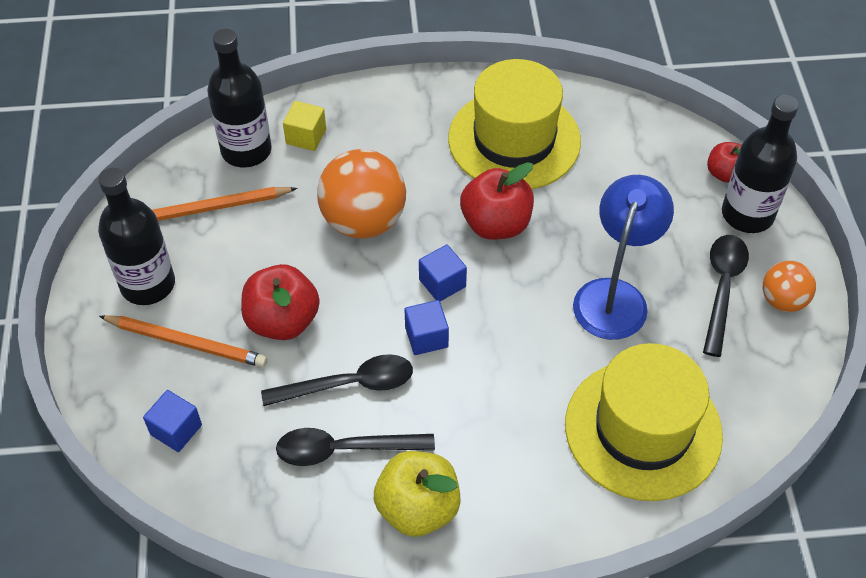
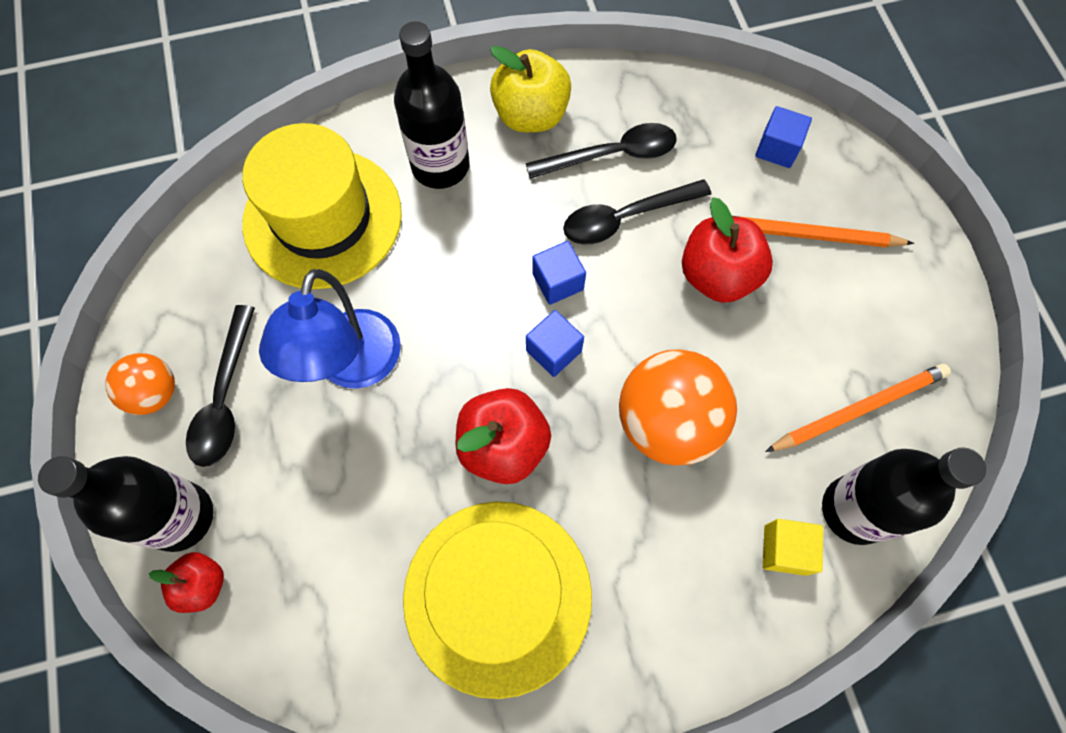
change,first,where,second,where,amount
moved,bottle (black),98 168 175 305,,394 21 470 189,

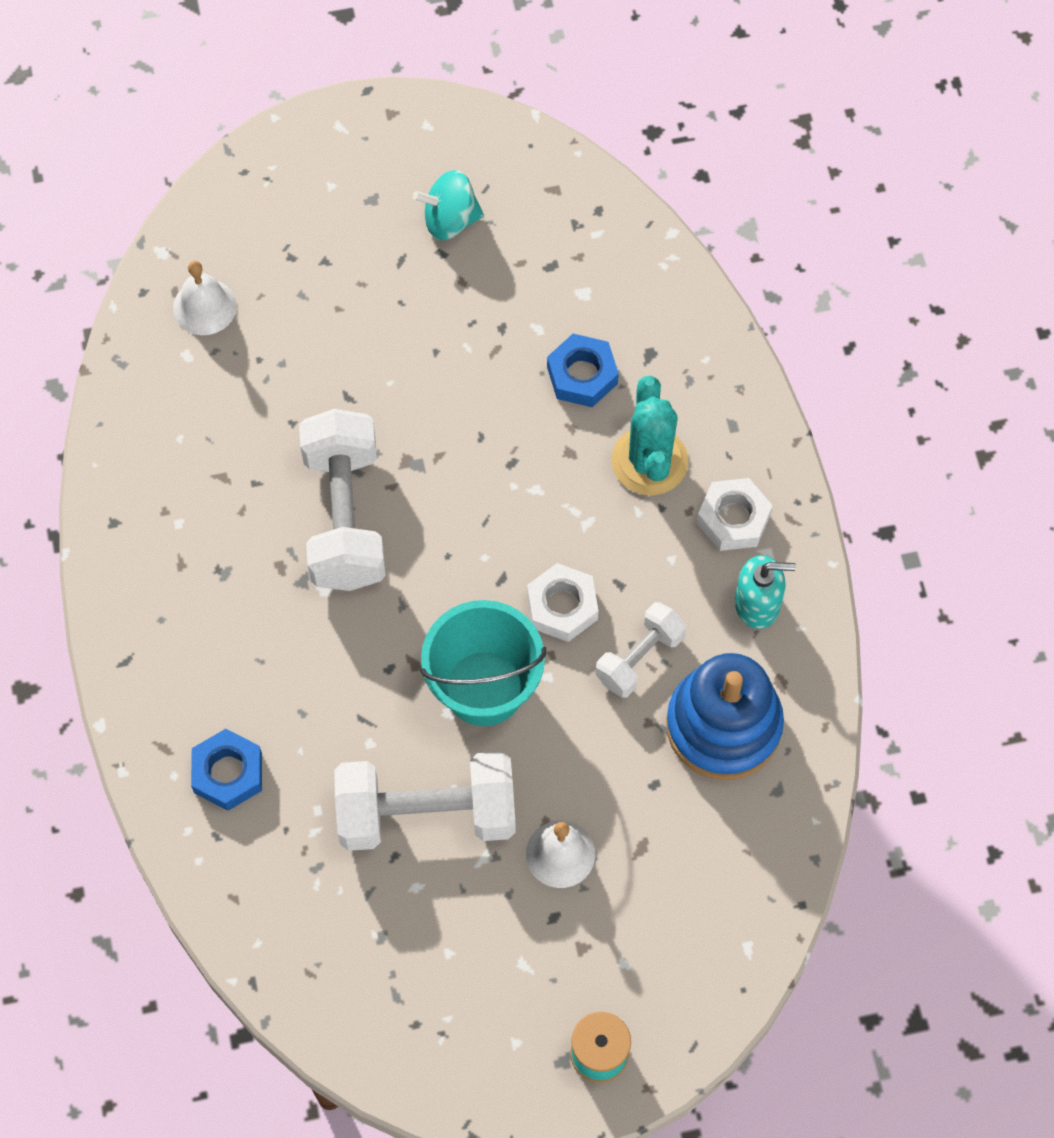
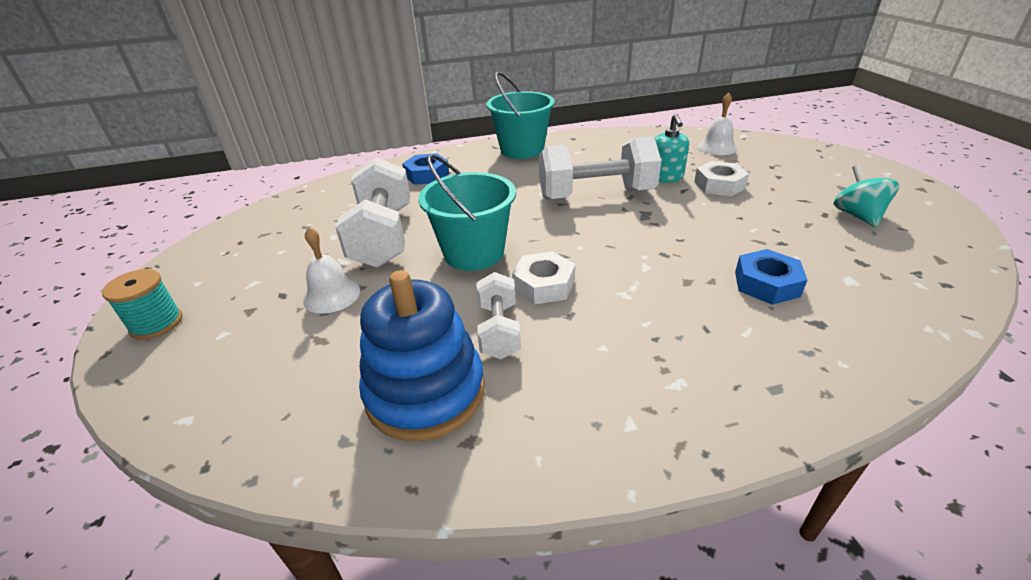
change,first,where,second,where,amount
turned,dumbbell (white),596 602 686 698,,476 272 521 359,45 degrees clockwise
removed,cactus (turquoise),612 376 688 495,,,
moved,nut (white),697 478 773 551,,694 161 749 196,
moved,soap dispenser (turquoise),735 555 796 629,,654 114 689 183,
added,,,bucket (turquoise),487 72 555 159,

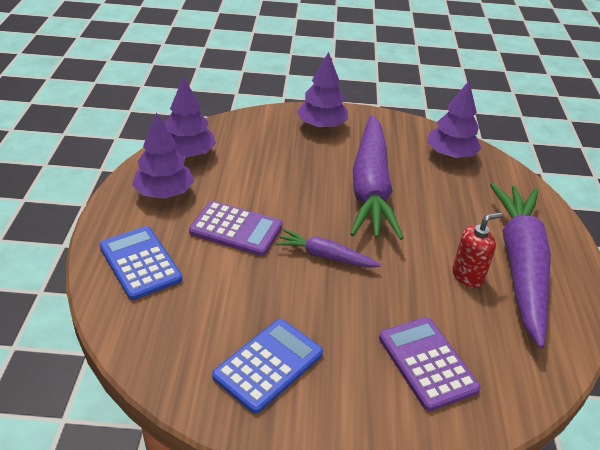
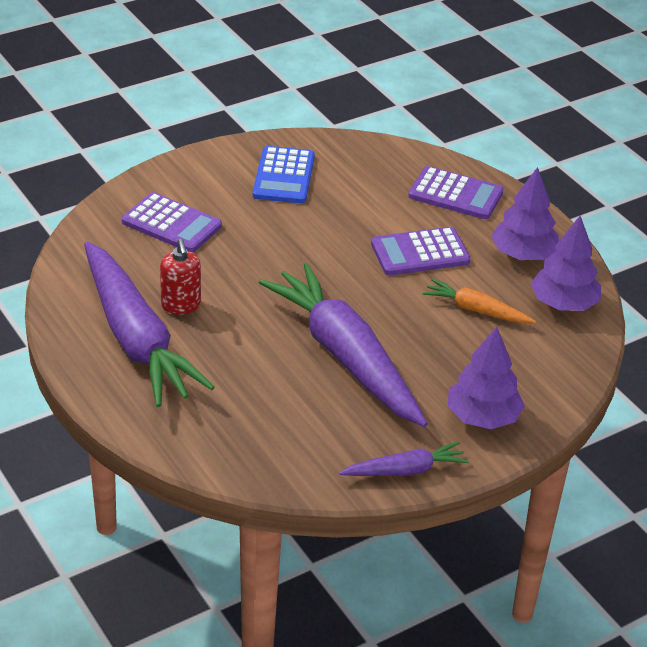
change,first,where,second,where,amount
recoloured,calculator (blue),99 227 183 300,calculator (purple),408 166 504 219,
moved,carrot (purple),276 229 381 268,,340 442 469 476,
removed,tree (purple),427 81 481 159,,,
turned,soap dispenser (red),452 212 503 288,,160 239 201 315,45 degrees counterclockwise
added,,,carrot (orange),423 278 536 323,

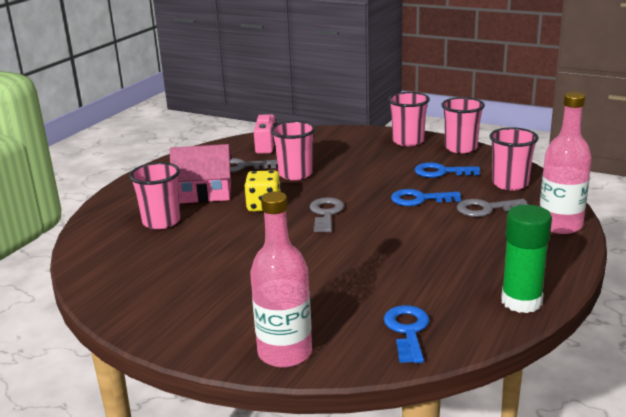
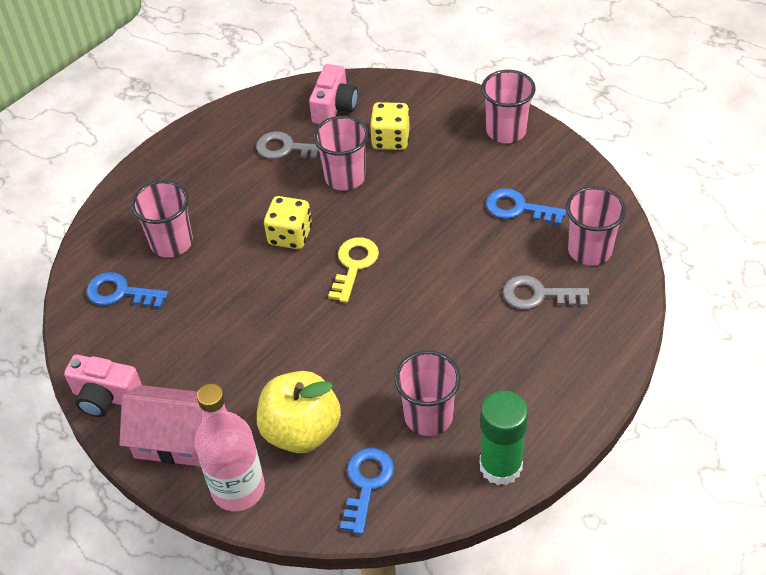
change,first,where,second,where,amount
moved,house (pink),170 144 232 204,,119 385 205 466,
recoloured,key (grey),310 197 344 232,key (yellow),328 237 379 303,
moved,key (blue),391 189 461 206,,86 272 168 309,
moved,cup (pink),441 97 485 153,,394 351 461 436,
removed,bottle (pink),540 92 592 234,,,
added,,,camera (pink),64 354 142 417,
added,,,apple (yellow),257 371 341 453,
added,,,dice (yellow),370 102 410 150,

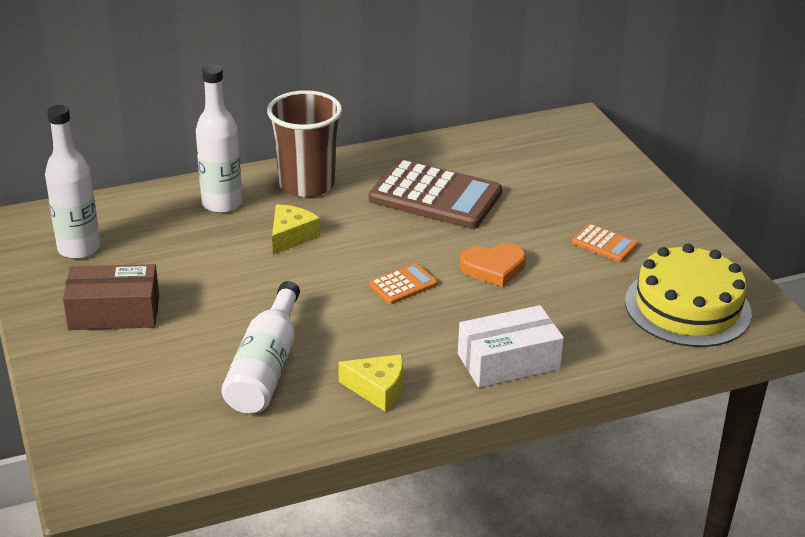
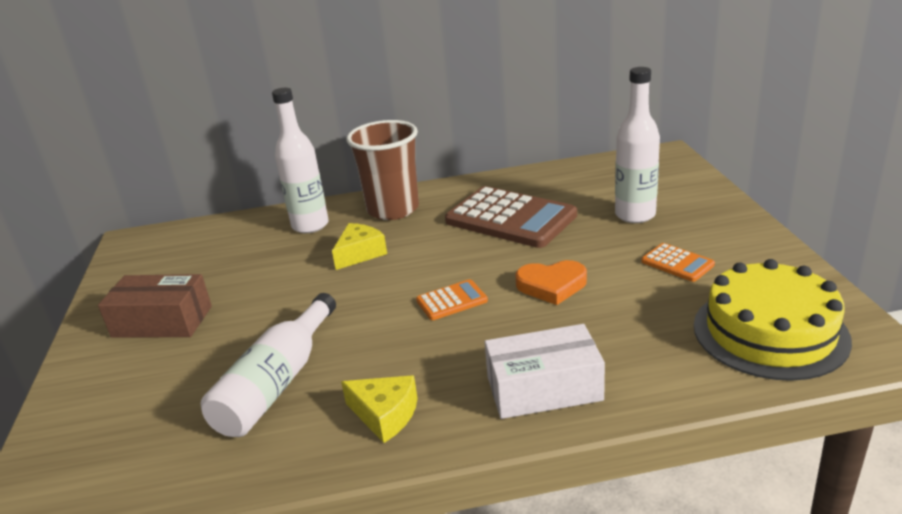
change,first,where,second,where,amount
moved,bottle (white),45 105 100 259,,615 67 660 223,

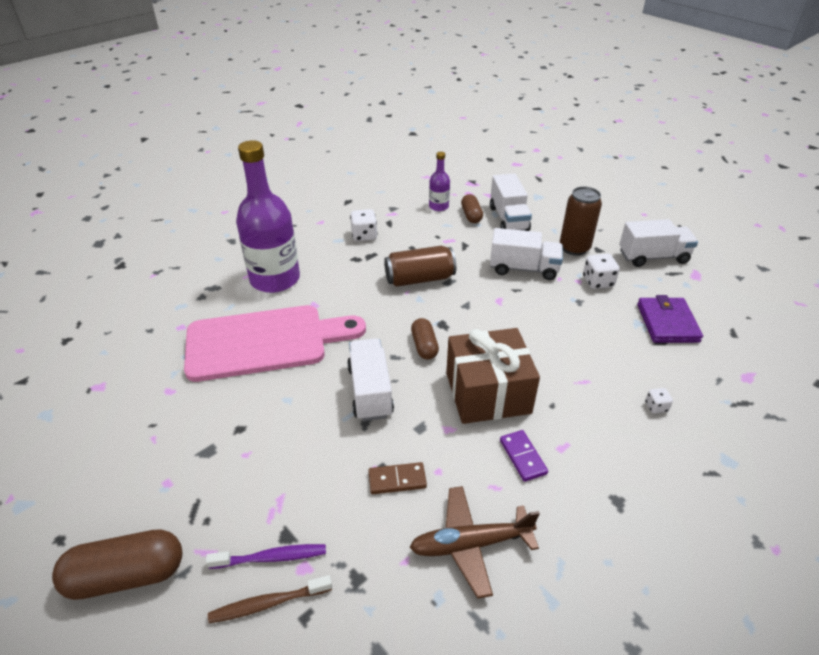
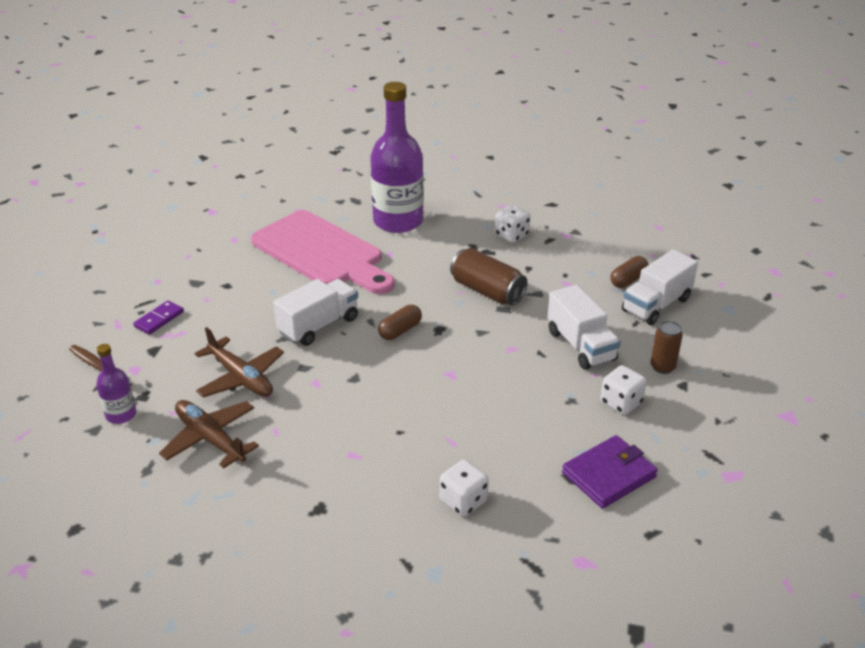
change,first,where,second,where,amount
removed,capsule (brown),52 529 182 600,,,
removed,toothbrush (purple),206 544 326 569,,,
replaced,domino (brown),368 462 427 494,plane (brown),195 327 284 397,
moved,bottle (purple),429 152 450 211,,96 344 136 424,
removed,gift (brown),446 328 540 424,,,
moved,domino (purple),500 430 548 482,,133 301 184 335,
resized,can (brown),560 186 602 256,,650 321 683 374,x0.63
removed,truck (white),619 219 698 267,,,
resized,dice (white),645 388 673 414,,440 460 489 517,x1.73

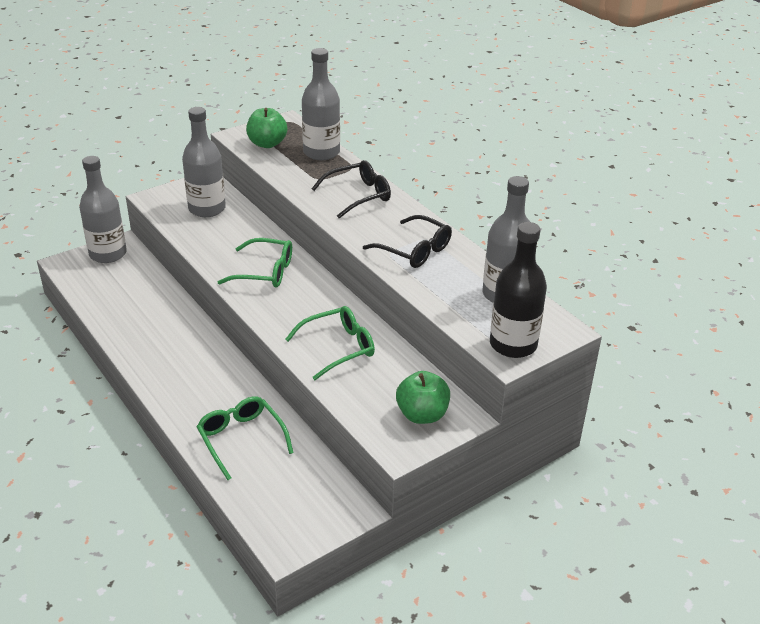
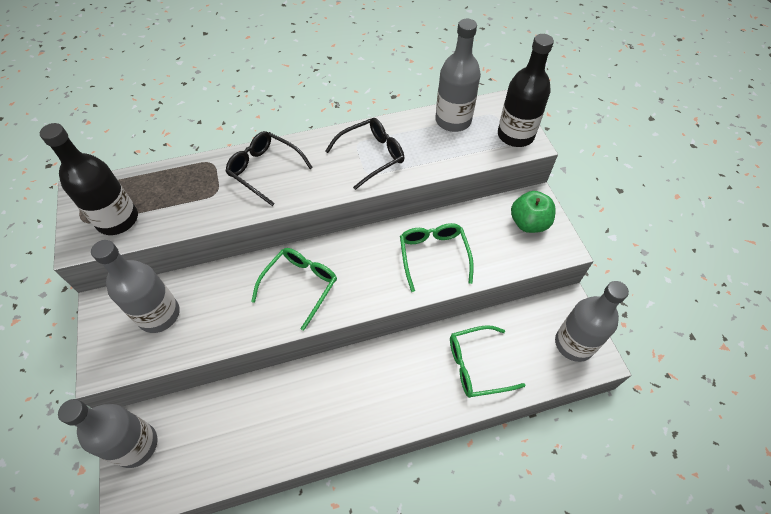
change,first,where,second,where,amount
replaced,apple (green),246 108 287 148,bottle (black),40 123 138 235,
moved,bottle (grey),302 48 340 160,,555 281 629 362,
turned,glasses (black),312 160 391 218,,225 131 313 206,45 degrees counterclockwise

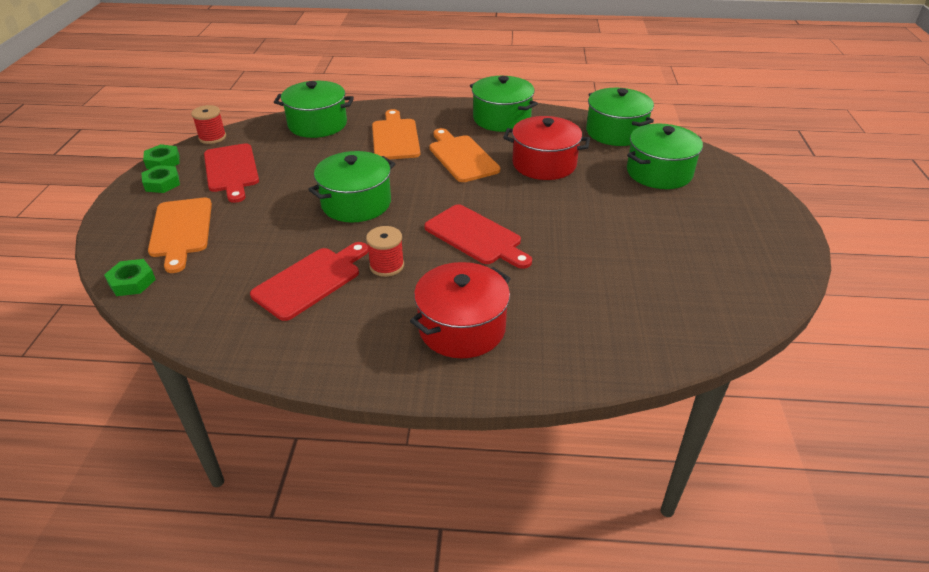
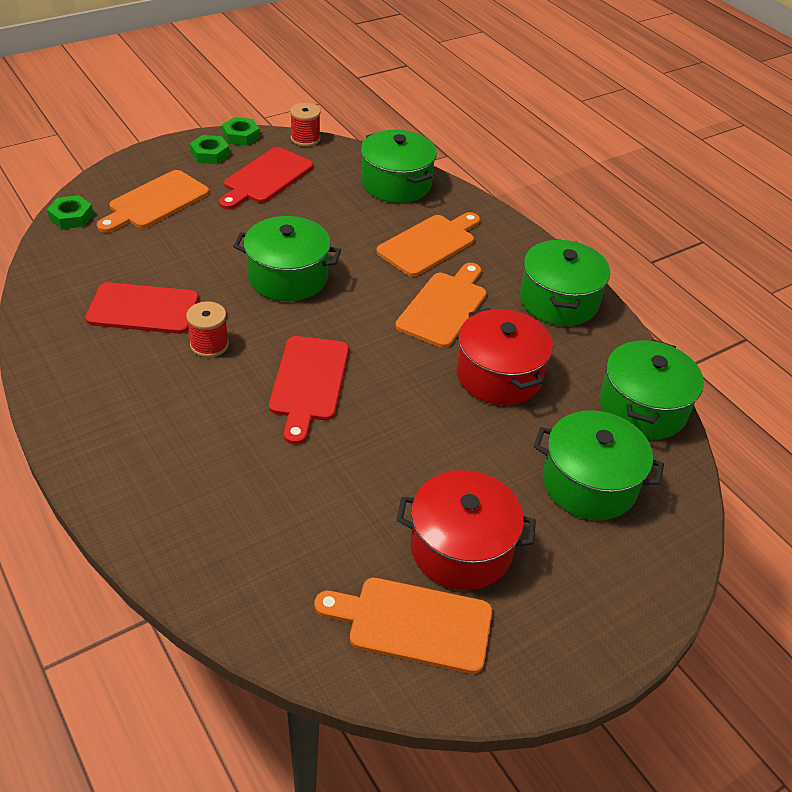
change,first,where,second,where,amount
moved,pot (red),410 262 511 358,,397 470 536 590,
added,,,cutting board (orange),314 578 492 674,

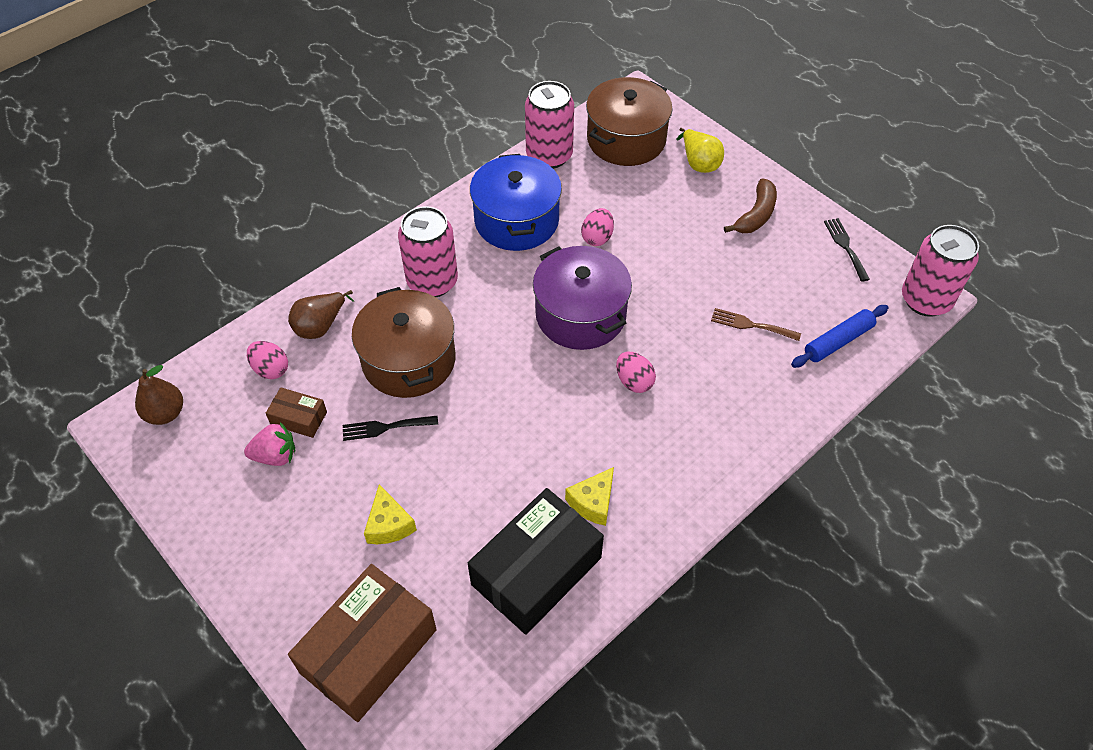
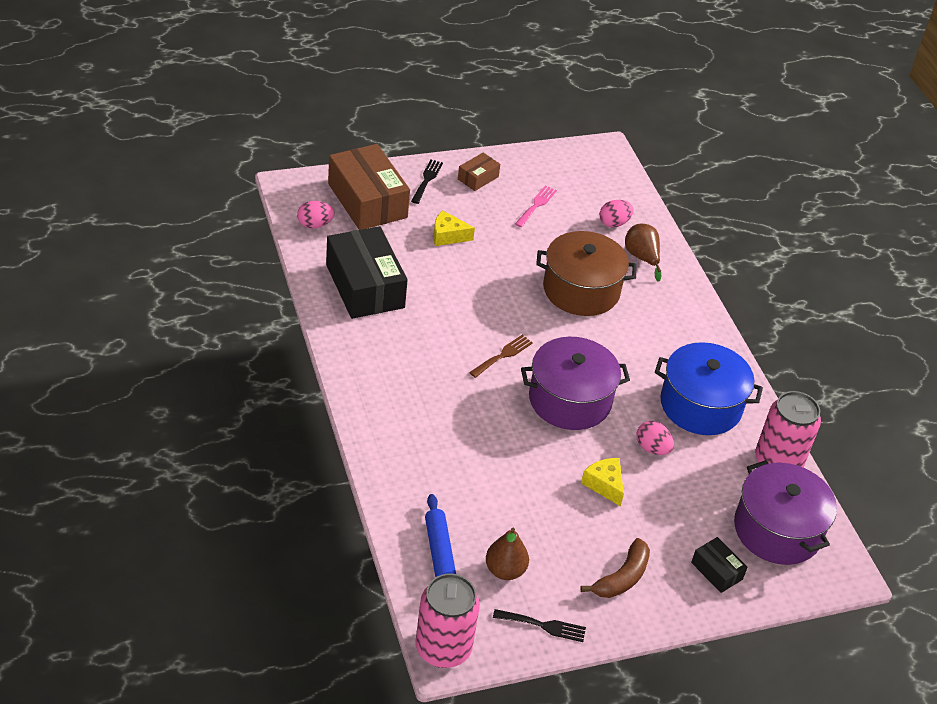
change,first,where,second,where,amount
moved,pear (brown),135 365 183 425,,486 528 529 580,
replaced,strawberry (pink),244 422 295 466,fork (pink),515 185 557 227,
moved,box (brown),266 387 327 438,,458 152 500 191,
moved,fork (black),343 416 438 441,,411 159 443 204,
removed,can (pink),398 206 458 297,,,
moved,cheese (yellow),565 467 614 526,,581 458 624 506,
recoloured,pot (brown),586 77 673 166,pot (purple),734 460 837 565,
moved,egg (pink),616 352 656 393,,297 201 335 228,
replaced,pear (yellow),676 128 724 173,box (black),691 537 748 593,
moved,fork (brown),711 308 801 341,,469 335 533 378,
turned,banana (brown),724 178 777 233,,580 538 650 598,105 degrees counterclockwise

